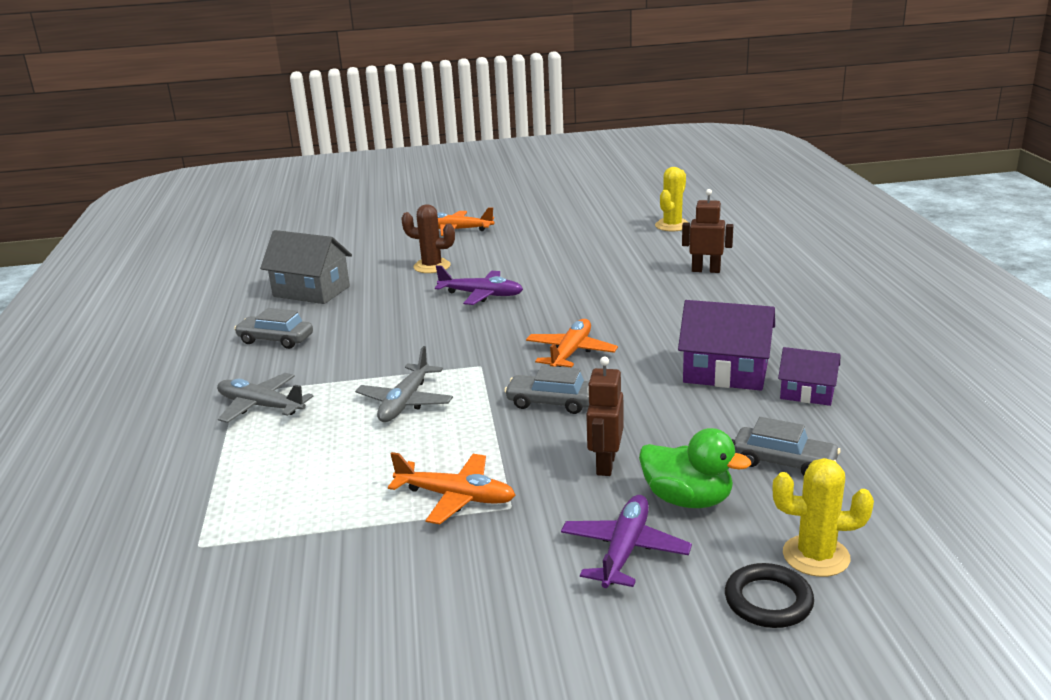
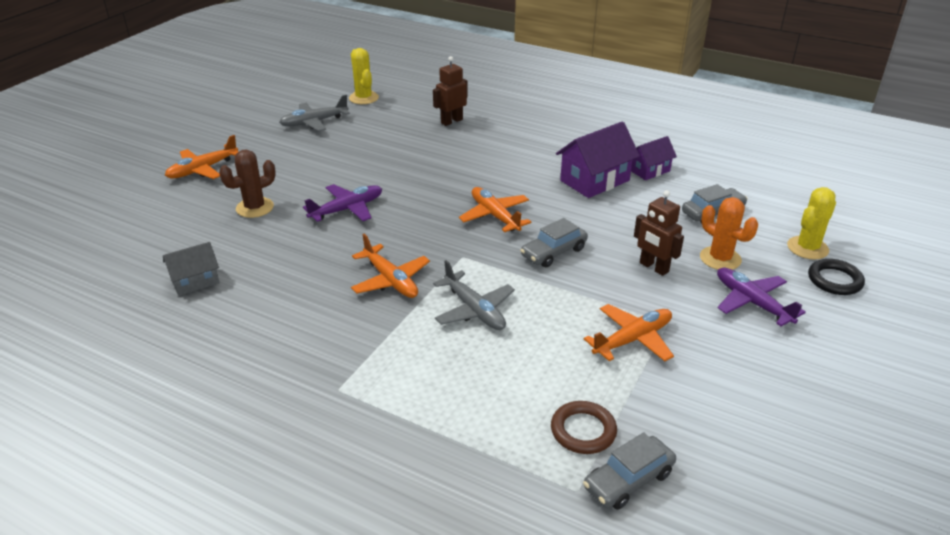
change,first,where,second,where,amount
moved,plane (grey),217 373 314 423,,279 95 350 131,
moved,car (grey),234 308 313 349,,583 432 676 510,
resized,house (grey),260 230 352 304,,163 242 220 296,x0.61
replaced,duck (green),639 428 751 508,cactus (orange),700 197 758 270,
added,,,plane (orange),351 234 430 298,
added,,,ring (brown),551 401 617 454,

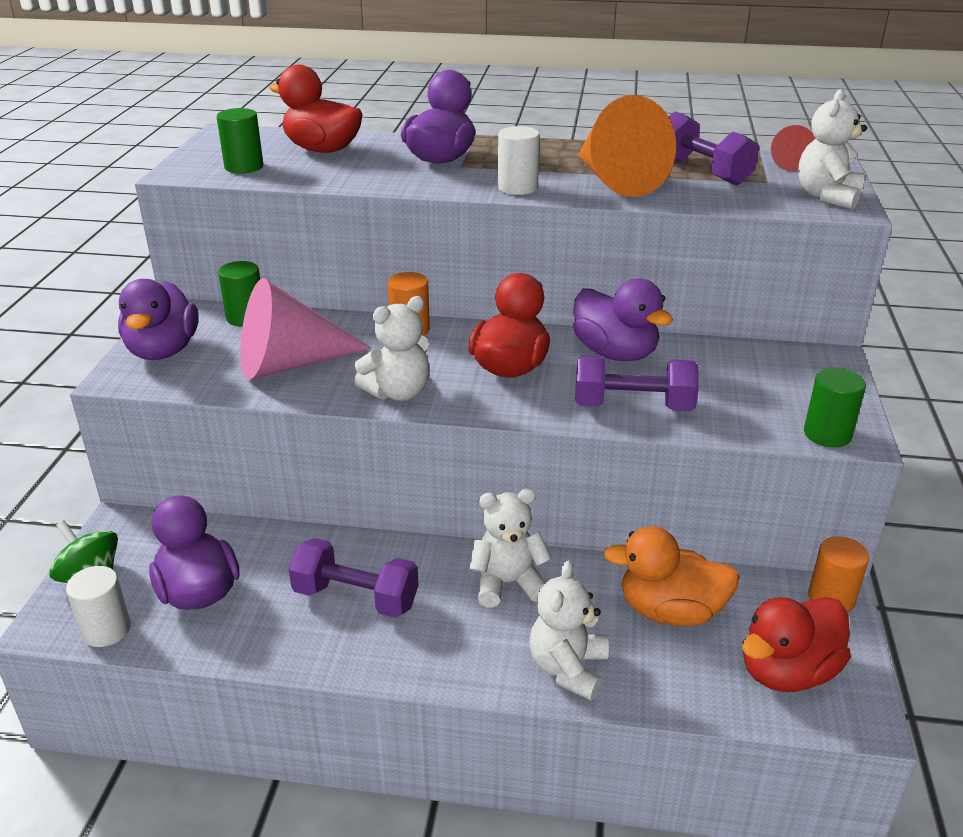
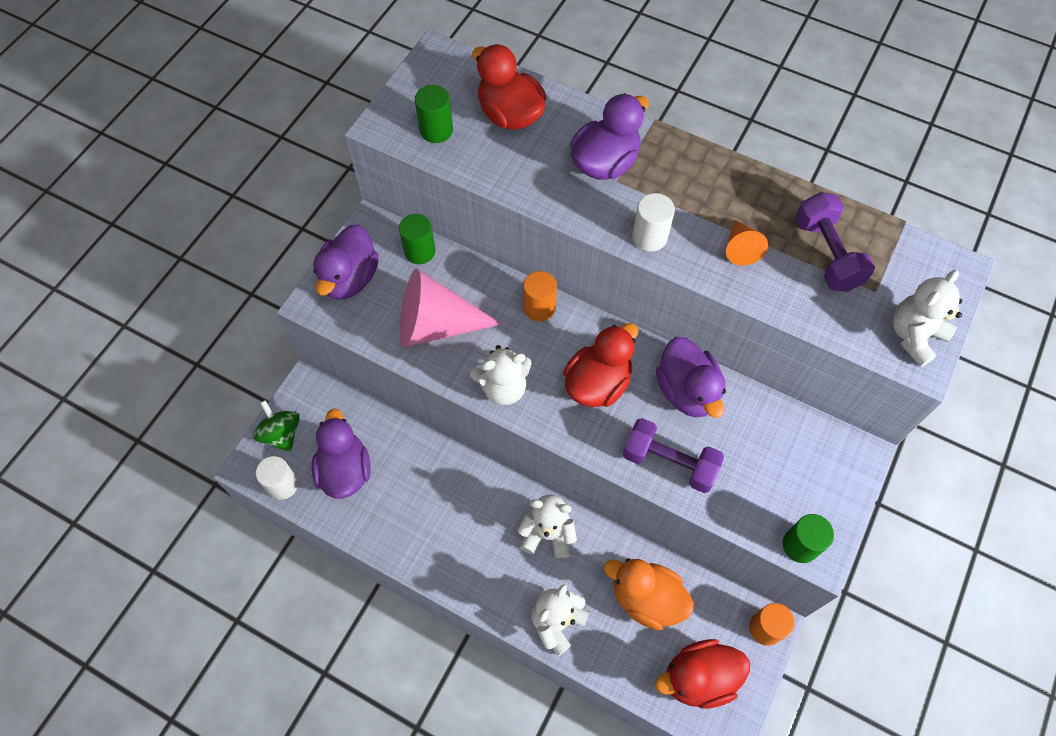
change,first,where,second,where,amount
removed,dumbbell (purple),288 538 418 618,,,
resized,cone (orange),578 95 676 197,,726 220 768 266,x0.48
removed,cone (red),771 125 816 171,,,

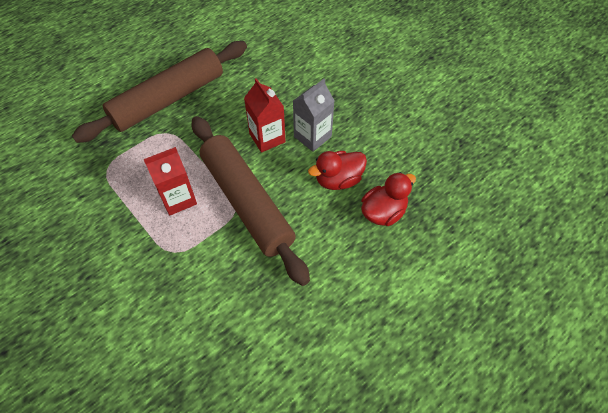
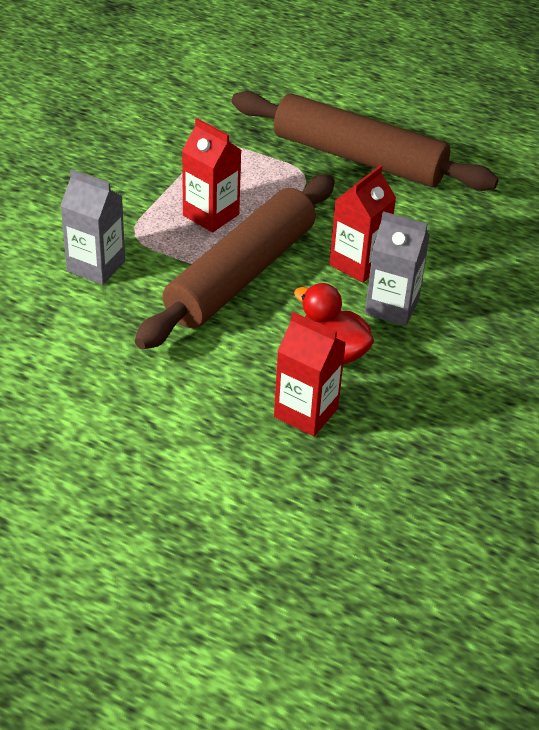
change,first,where,second,where,amount
replaced,duck (red),361 172 416 226,carton (red),274 312 346 436,
added,,,carton (grey),60 169 125 285,

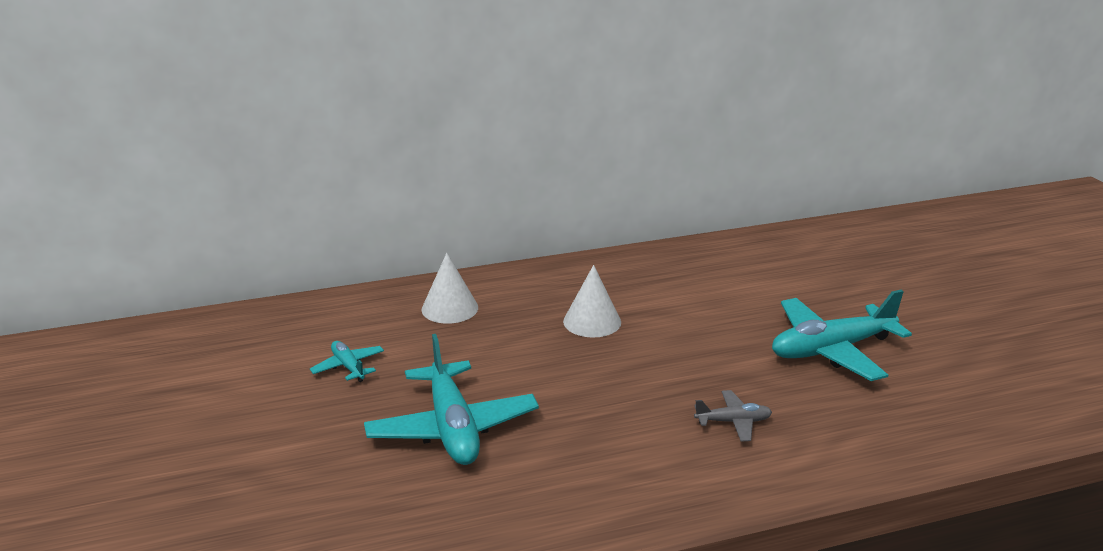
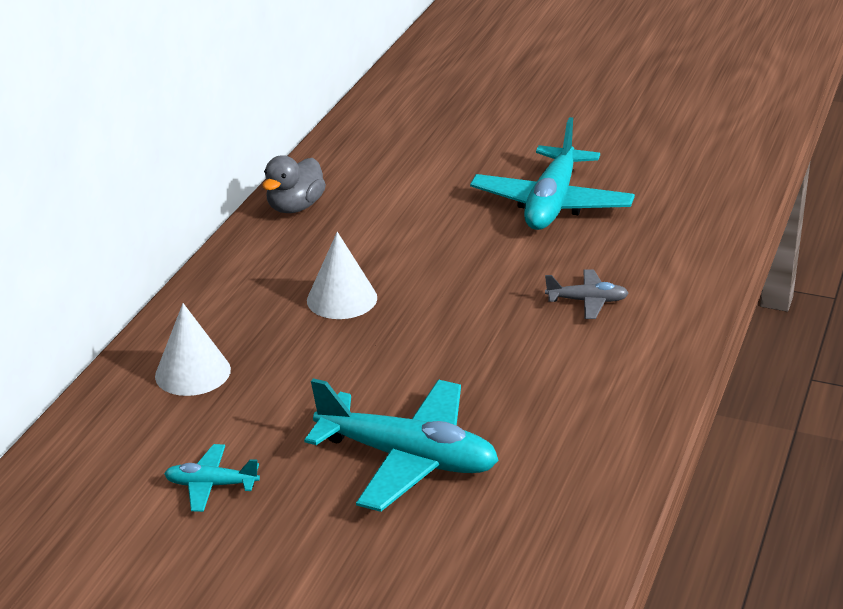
change,first,where,second,where,amount
turned,plane (grey),694 390 772 441,,545 269 629 319,60 degrees clockwise
added,,,duck (grey),262 155 326 213,

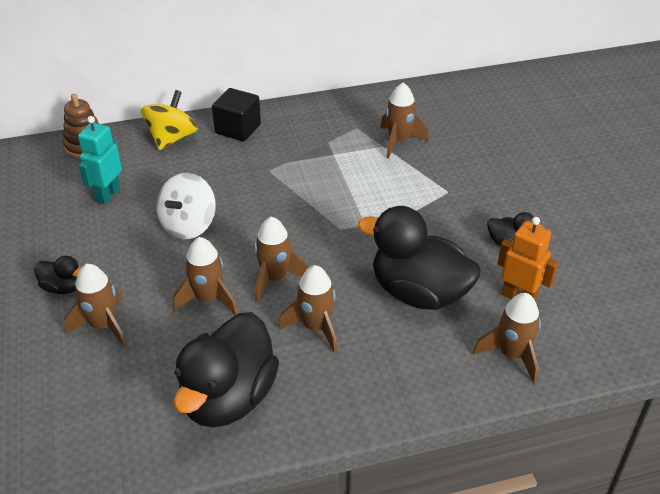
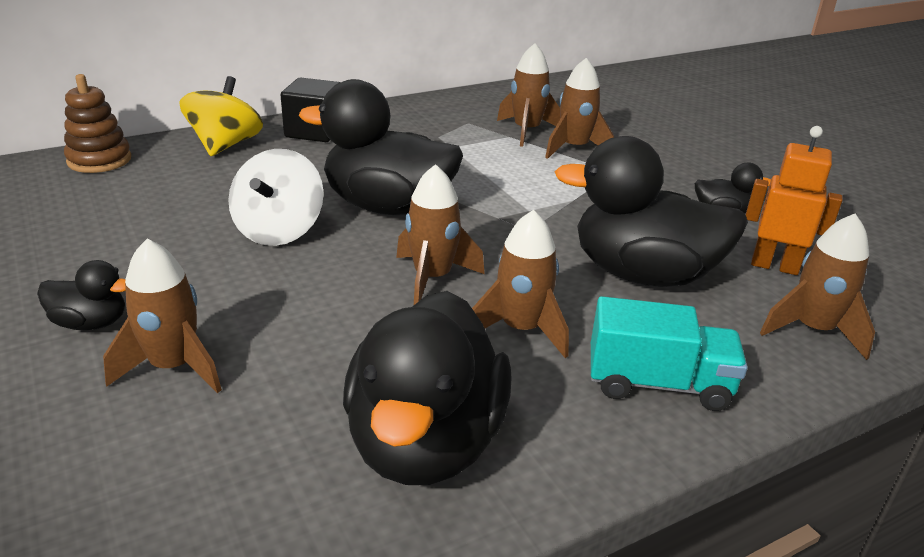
change,first,where,second,where,amount
removed,robot (turquoise),78 116 122 204,,,
moved,rocket (brown),173 237 238 315,,545 58 614 159,
added,,,duck (black),299 79 463 215,
added,,,truck (turquoise),591 296 748 411,

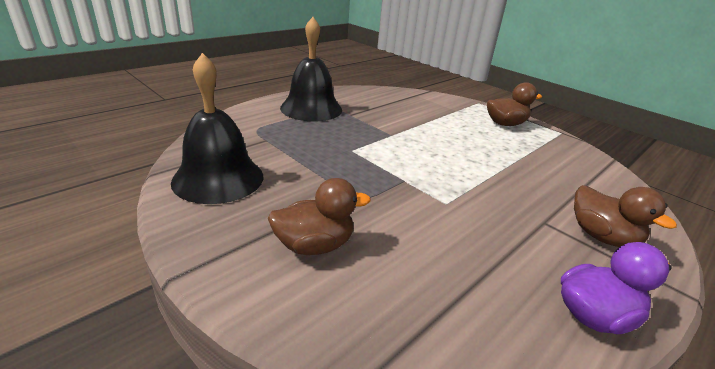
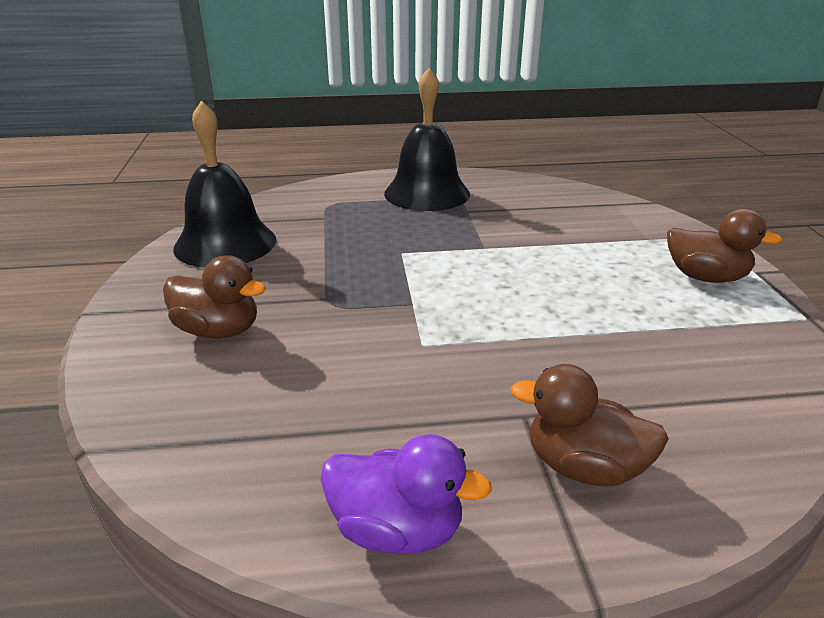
change,first,where,second,where,amount
turned,duck (brown),574 185 677 247,,511 364 669 486,105 degrees clockwise

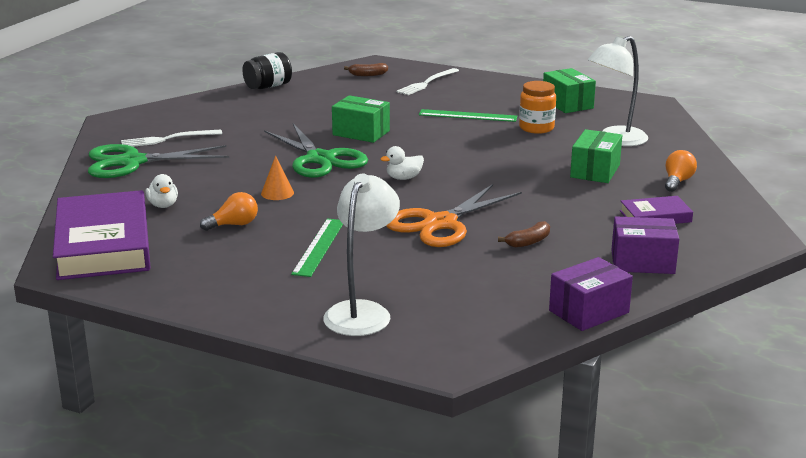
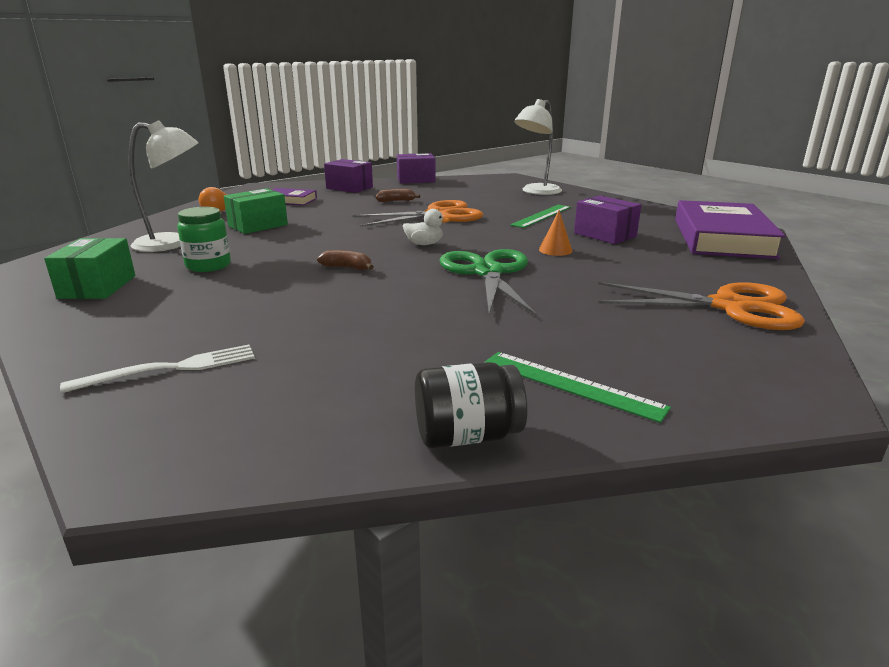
change,first,where,second,where,amount
recoloured,scissors (green),88 144 229 178,scissors (orange),598 282 805 330,
removed,fork (white),121 129 222 147,,,
removed,duck (white),145 174 178 208,,,
replaced,light bulb (orange),200 192 258 231,box (purple),574 196 641 244,
removed,box (green),332 95 390 143,,,
moved,banana (brown),344 63 388 76,,317 250 374 270,
moved,ruler (green),419 109 517 122,,484 352 671 423,
recoloured,jar (orange),519 81 556 134,jar (green),177 207 231 272,

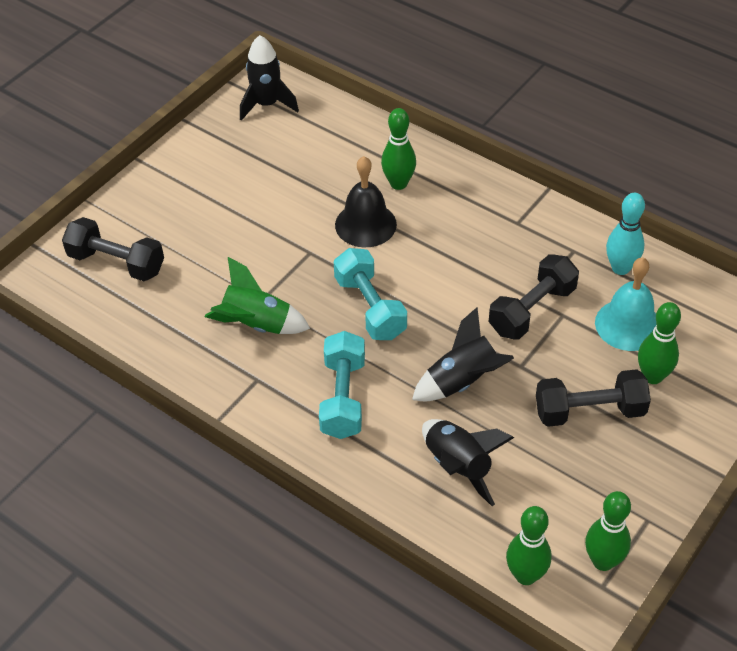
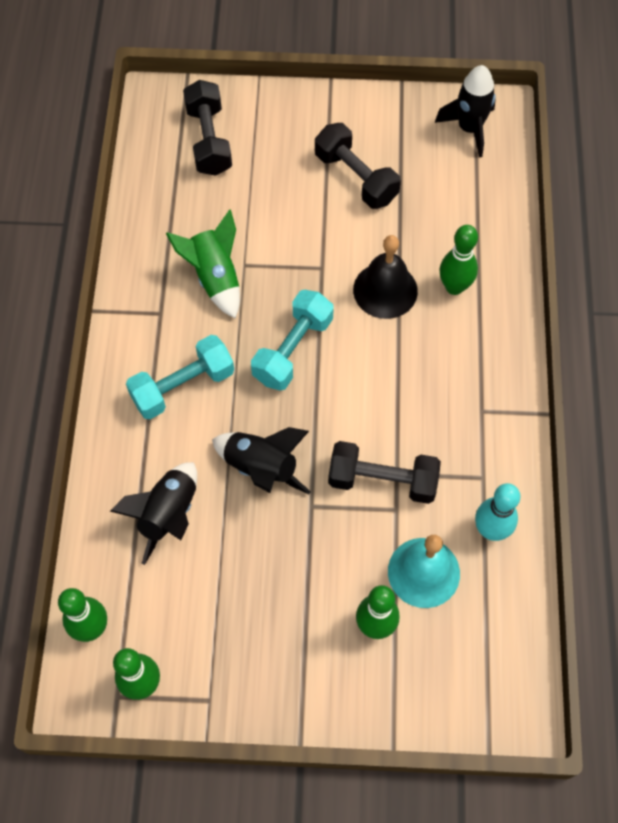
change,first,where,second,where,amount
moved,dumbbell (black),536 369 651 427,,315 123 401 209,

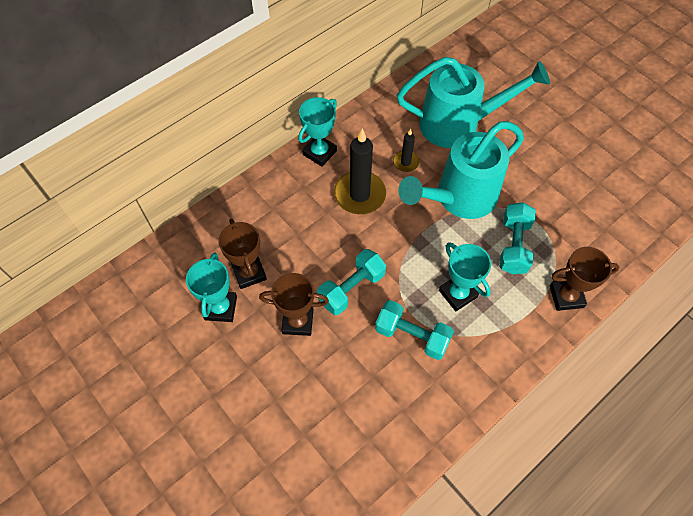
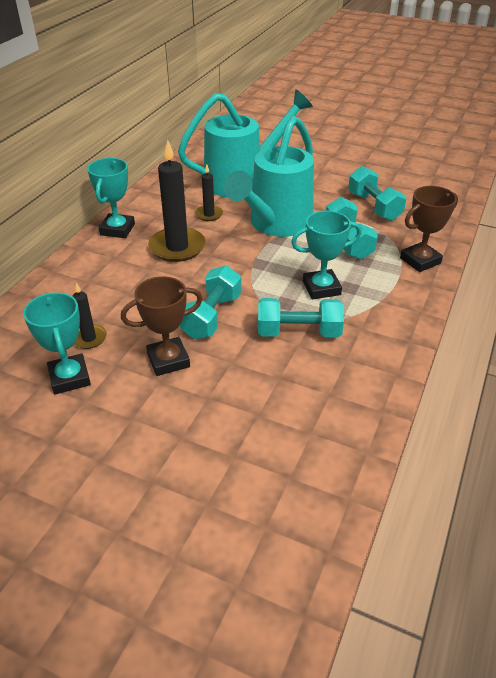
change,first,where,second,where,amount
replaced,trophy (brown),218 219 267 289,candle (black),72 283 107 349,
turned,trophy (turquoise),439 242 491 311,,291 211 362 300,45 degrees counterclockwise
added,,,dumbbell (turquoise),348 166 406 221,

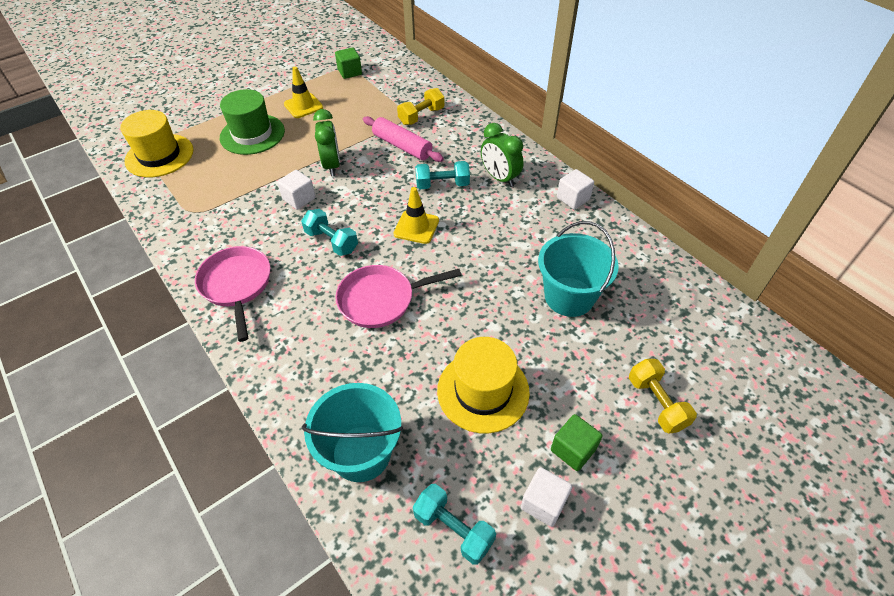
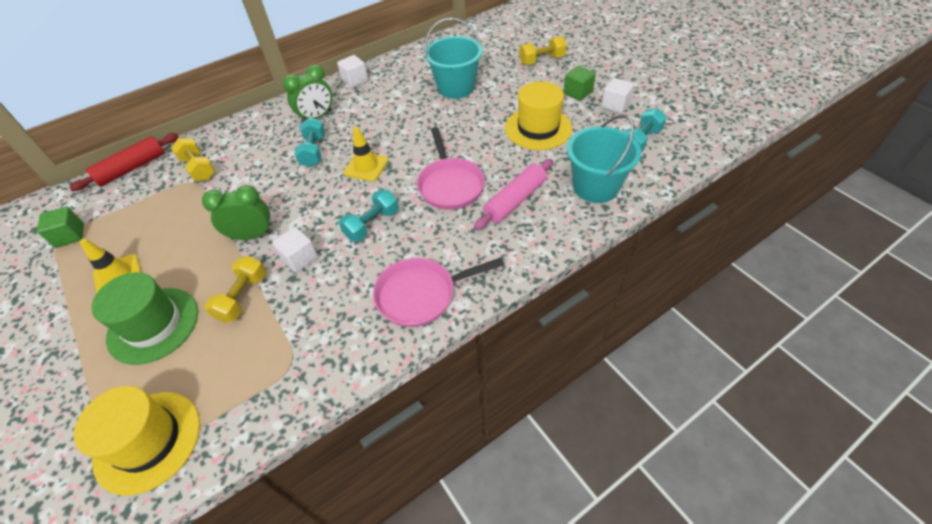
change,first,where,second,where,amount
moved,rolling pin (pink),363 116 444 162,,474 159 553 230,
added,,,rolling pin (red),69 133 179 191,
added,,,dumbbell (yellow),204 256 266 323,

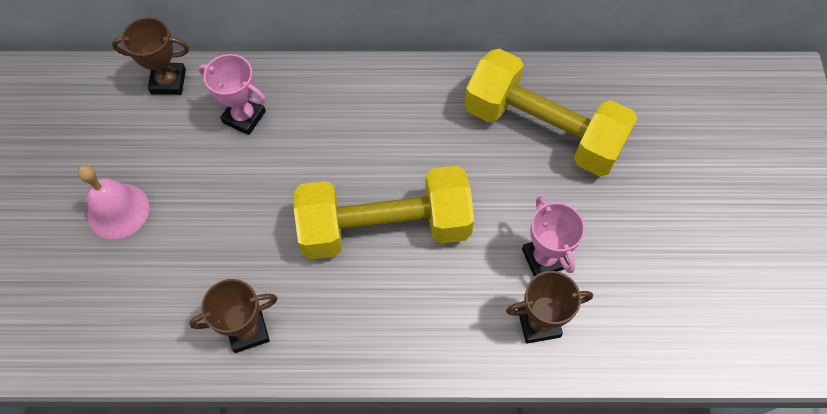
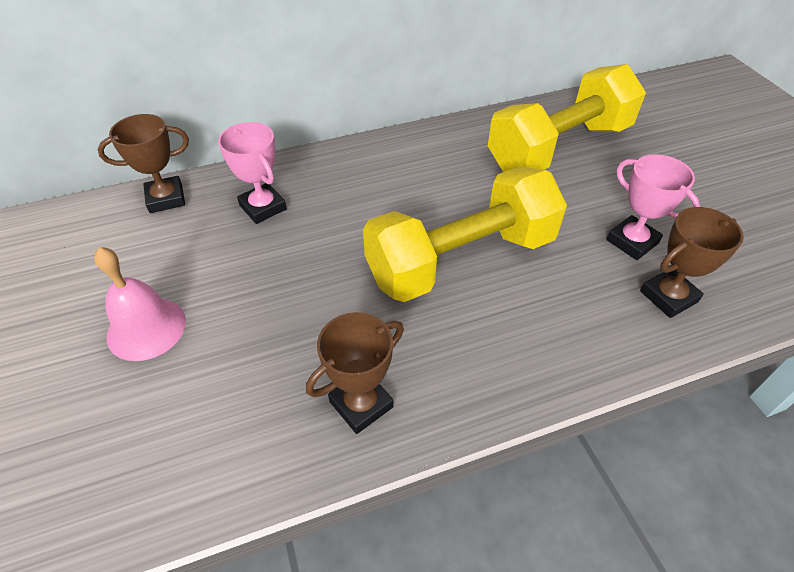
change,first,where,second,where,amount
turned,trophy (pink),198 54 266 135,,218 122 287 224,45 degrees clockwise
turned,dumbbell (yellow),464 49 638 176,,488 64 646 172,45 degrees counterclockwise

